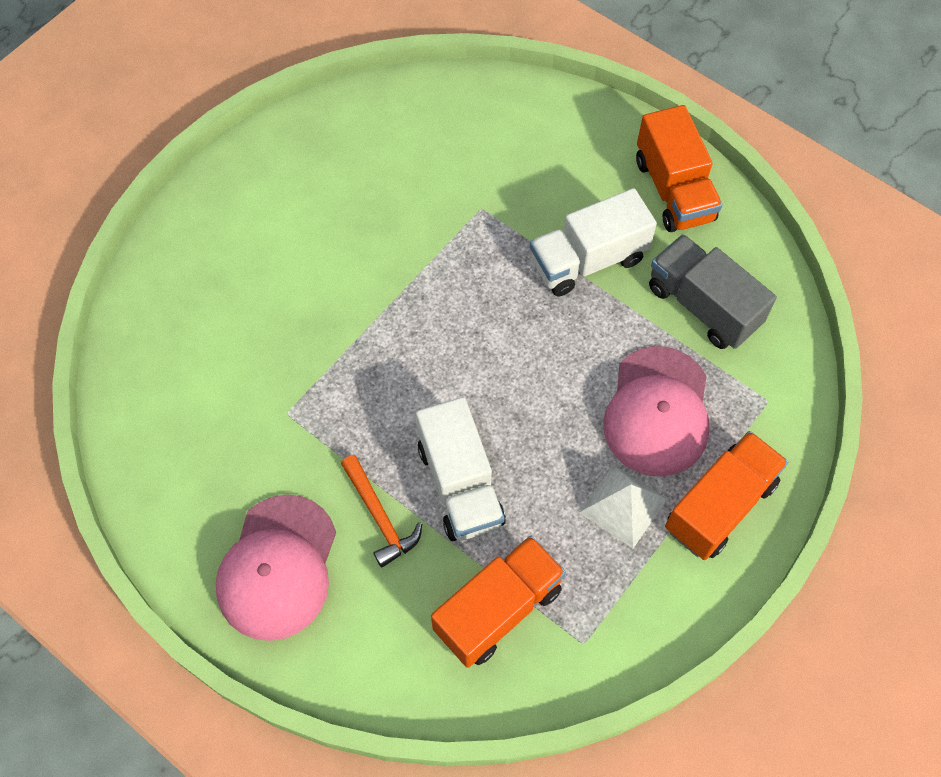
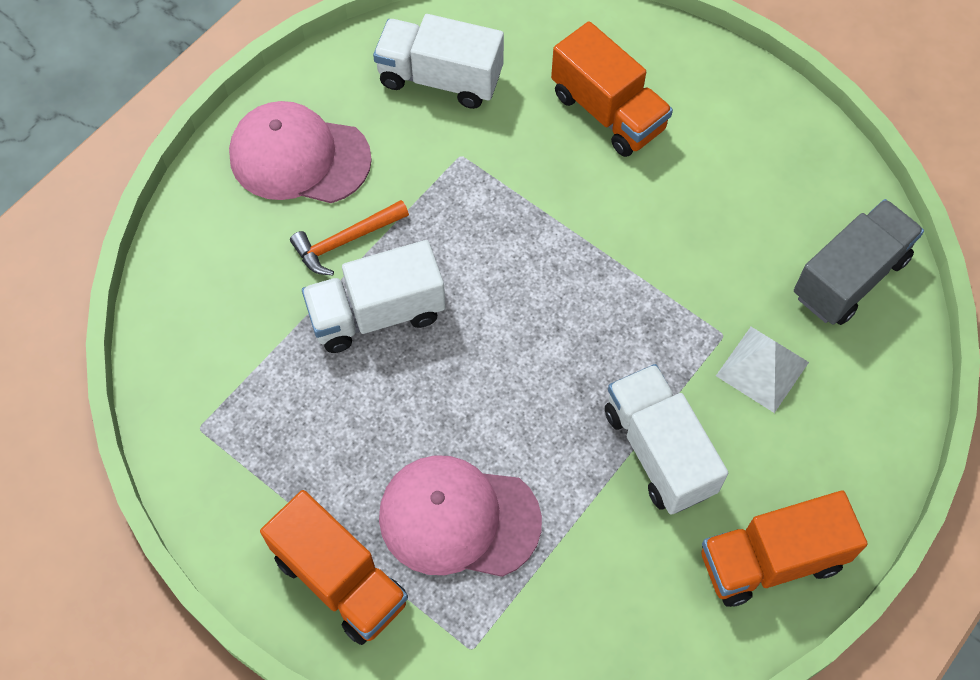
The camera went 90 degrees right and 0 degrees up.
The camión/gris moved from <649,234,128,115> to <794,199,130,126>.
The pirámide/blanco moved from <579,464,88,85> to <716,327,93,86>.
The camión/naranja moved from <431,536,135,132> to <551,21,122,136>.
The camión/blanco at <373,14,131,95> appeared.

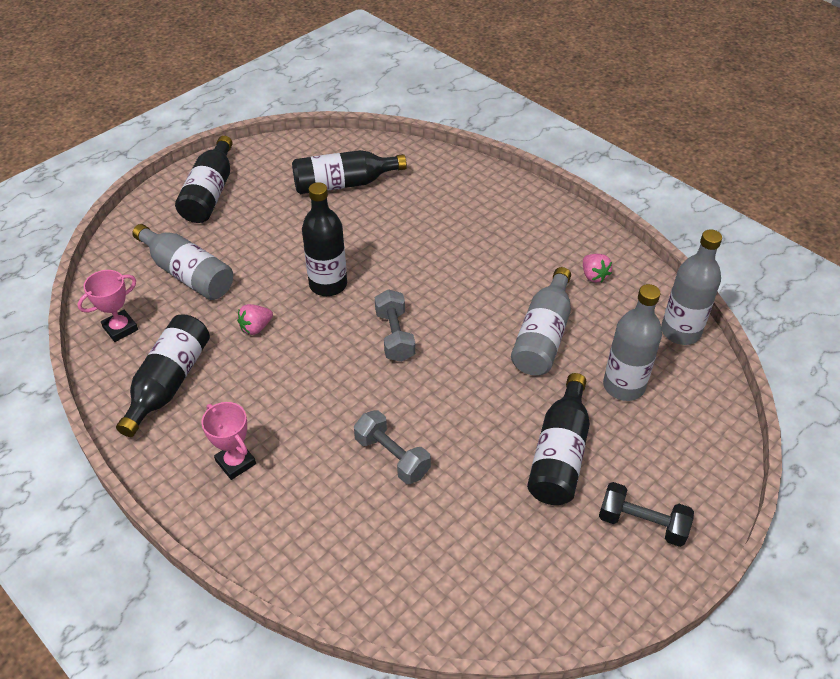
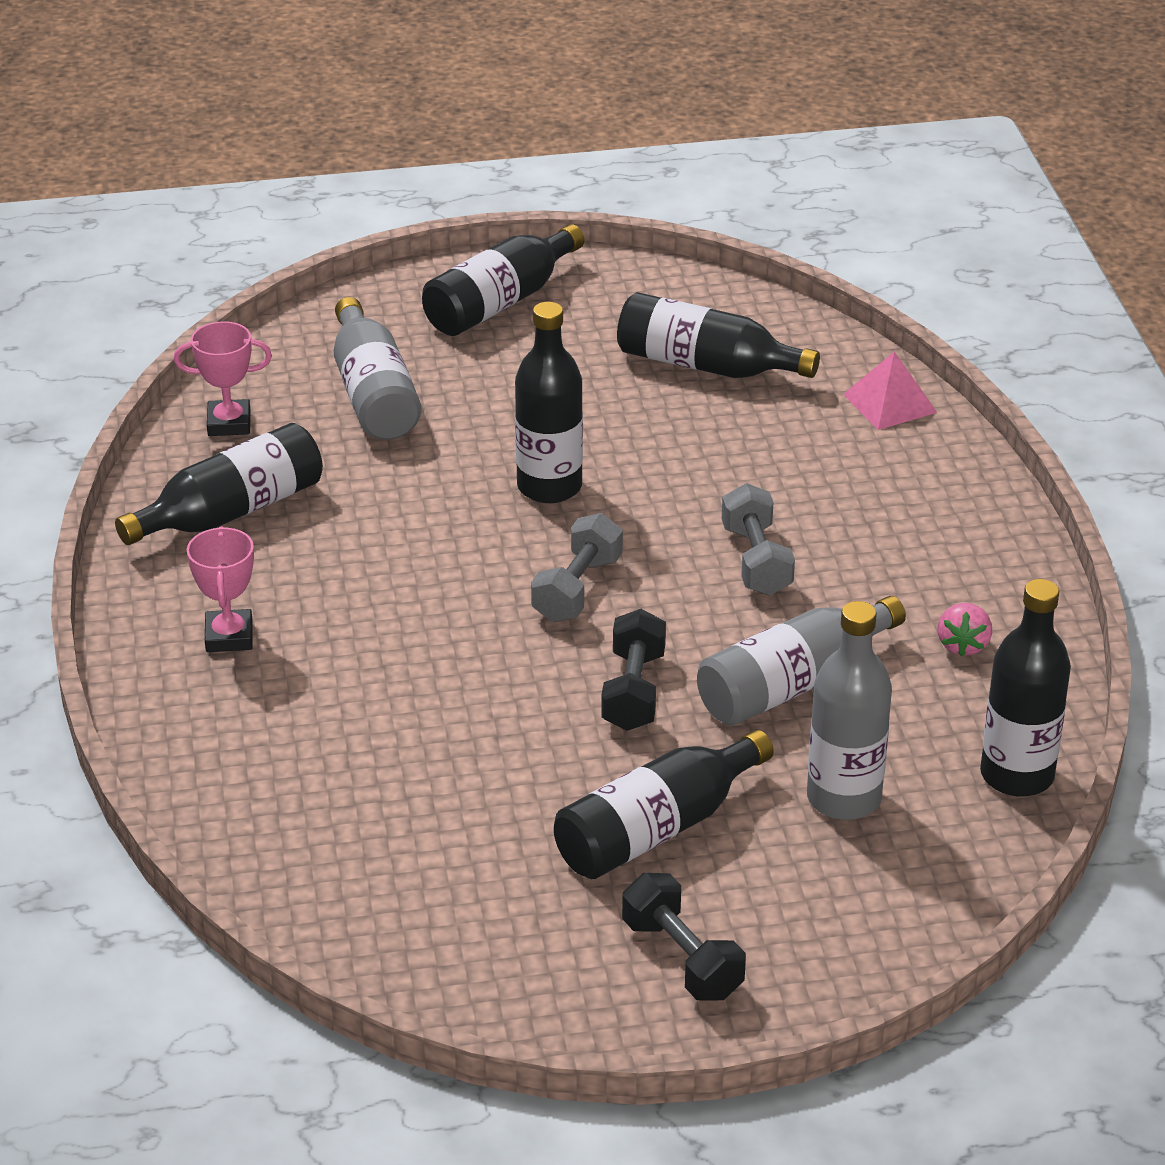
The camera went 35 degrees right and 10 degrees down.
The botella/gris at <661,229,61,116> became the botella/negro at <980,579,91,218>.
The fresa/rosa at <237,304,36,31> disappeared.
The mancuerna/gris moved from <354,410,77,74> to <722,483,73,112>.
The pirámide/rosa at <843,352,94,78> appeared.
The mancuerna/negro at <601,609,65,122> appeared.

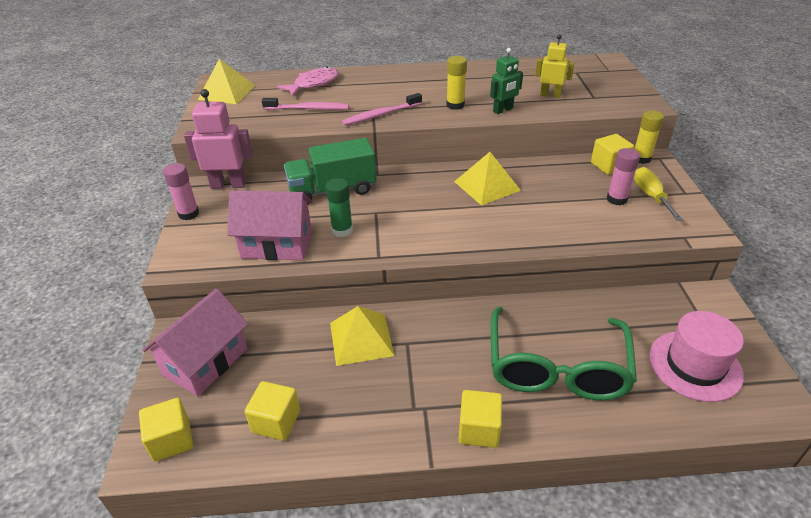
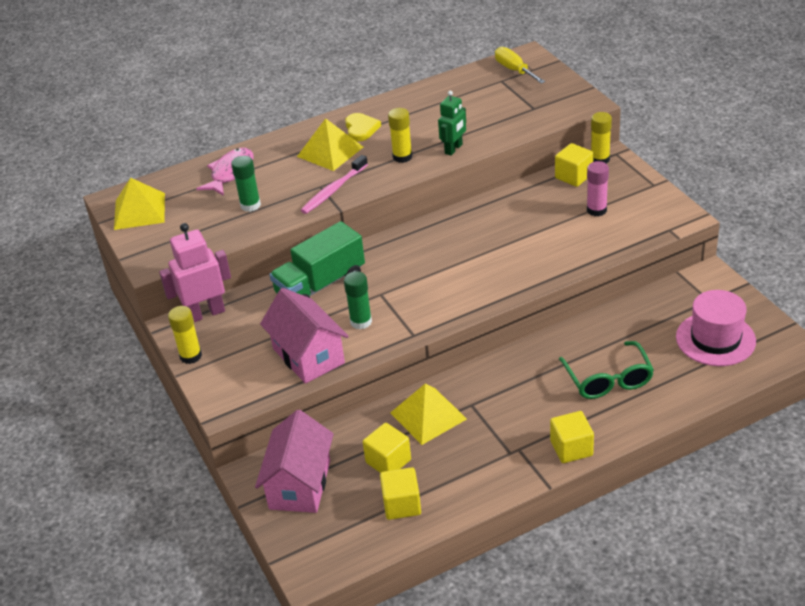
The camera went 20 degrees left and 0 degrees up.
The robot/amarillo at <535,34,39,64> disappeared.
The cepillo de dientes/rosa at <262,98,87,12> was replaced by the barra de pegamento/verde at <231,156,30,56>.
The pirámide/amarillo moved from <454,152,67,53> to <297,118,66,53>.
The barra de pegamento/rosa at <163,163,36,57> became the barra de pegamento/amarillo at <168,306,34,58>.
The destornillador/amarillo moved from <634,167,49,54> to <495,47,51,37>.
The casa/rosa at <227,190,86,70> turned 75 degrees clockwise.
The gafas/verde at <491,307,146,94> changed to 0.66 times the size.
The cubo/amarillo moved from <139,398,54,64> to <363,423,48,50>.
The corazón/amarillo at <345,113,36,29> appeared.

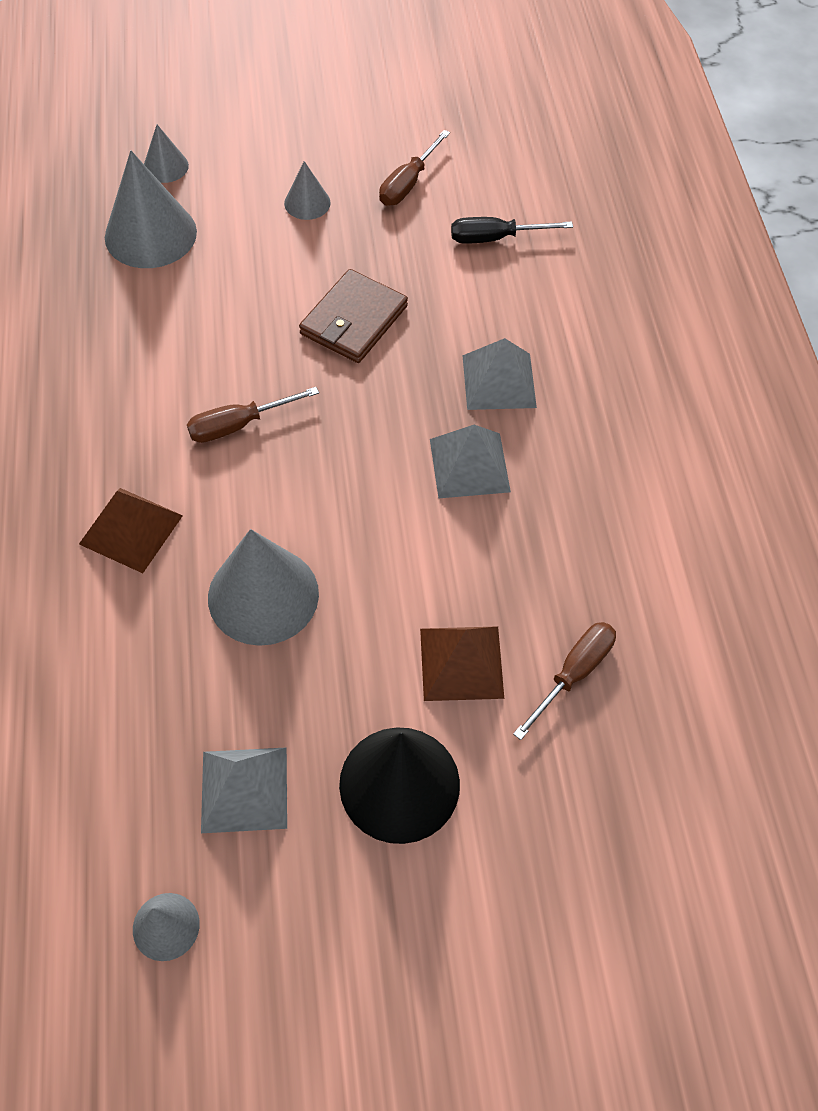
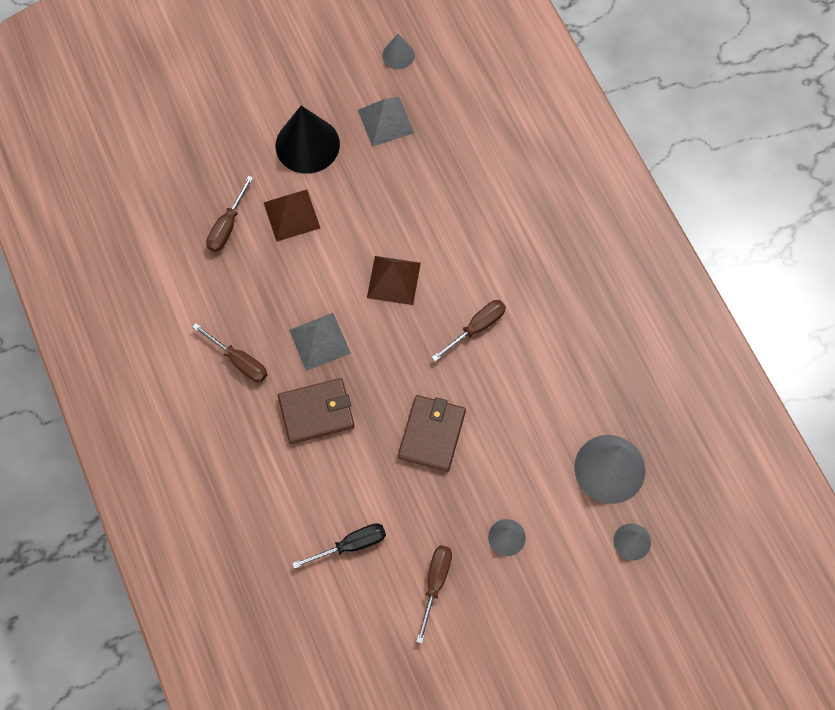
The camera went 165 degrees right and 10 degrees up.
The pirámide/gris at <462,338,75,72> was replaced by the cartera/marrón at <278,378,76,66>.
The pirámide/marrón moved from <79,488,104,85> to <367,256,54,49>.
The cono/gris at <208,529,111,117> disappeared.
The destornillador/marrón at <193,323,75,59> appeared.

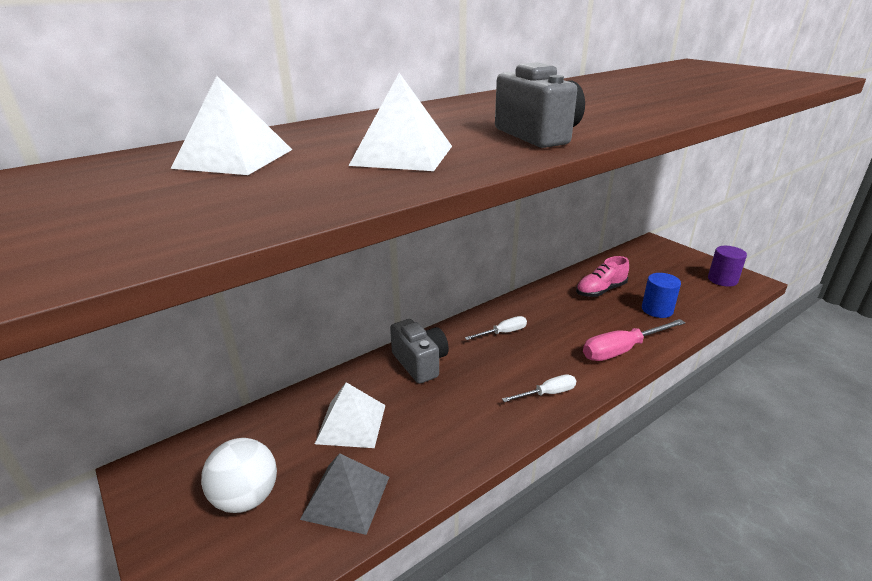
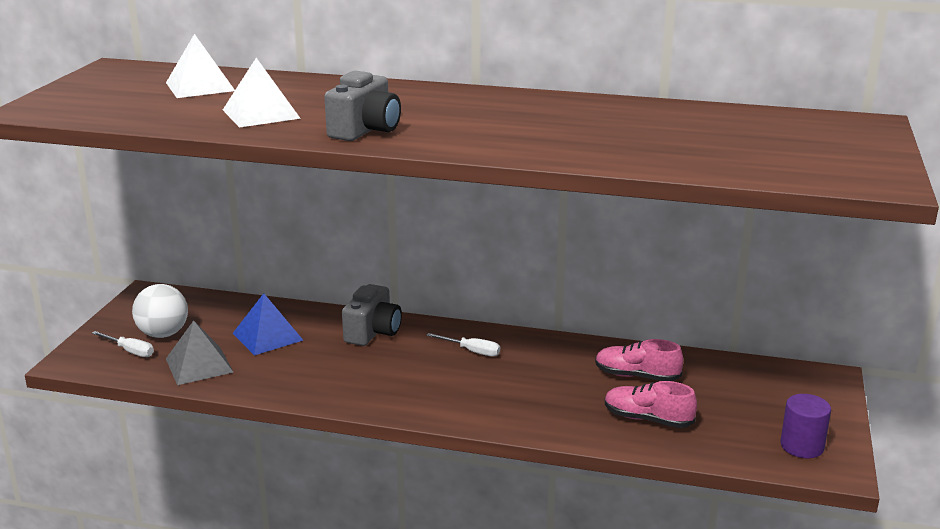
The camera went 50 degrees right and 5 degrees down.
The cilindro/azul at <642,273,39,45> was replaced by the zapato/rosa at <605,381,92,47>.
The destornillador/rosa at <583,319,102,42> disappeared.
The destornillador/blanco moved from <502,375,74,27> to <92,331,62,26>.
The pirámide/blanco at <315,382,71,66> became the pirámide/azul at <233,293,70,63>.

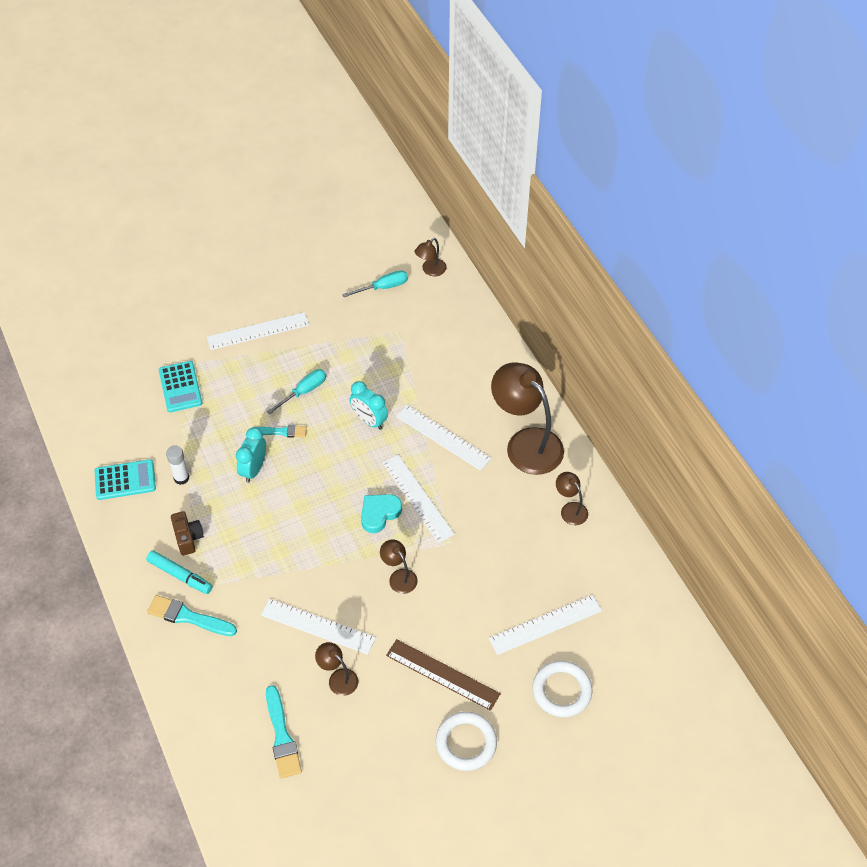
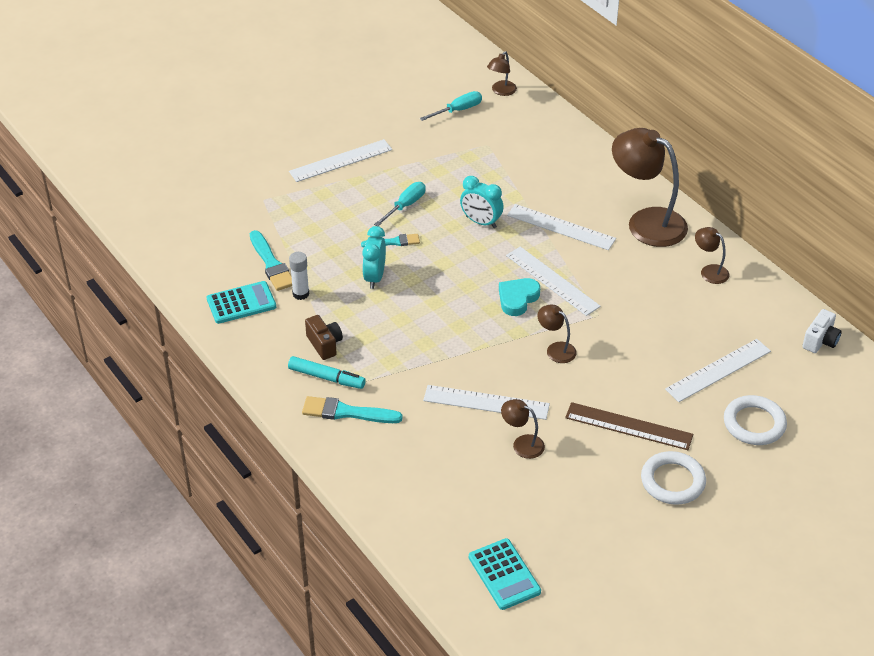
The camera went 10 degrees left and 10 degrees down.
The calculadora/turquesa moved from <159,361,43,51> to <469,538,72,72>.
The pincel/turquesa moved from <266,685,36,93> to <250,230,42,61>.
The cámara/blanco at <802,309,40,44> appeared.

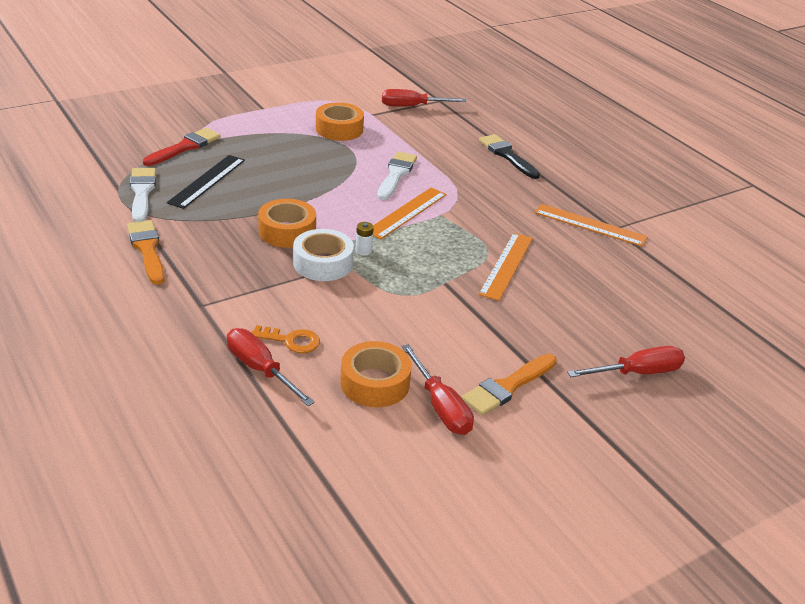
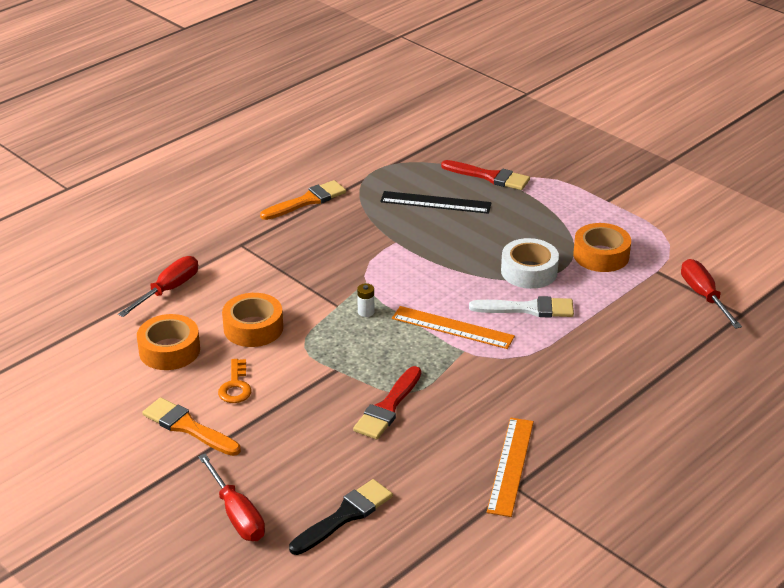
The camera went 80 degrees right and 0 degrees up.
The pincel/negro moved from <479,134,61,45> to <289,479,104,76>.
The pincel/blanco at <130,168,26,54> disappeared.
The cinta adhesiva/naranja moved from <258,199,58,49> to <222,293,61,54>.
The cinta adhesiva/blanco moved from <293,229,61,52> to <501,238,58,51>.
The regla/naranja at <478,233,55,68> was replaced by the pincel/rojo at <353,366,68,73>.
The llave/naranja moved from <251,325,69,28> to <218,359,34,44>.
The destornillador/rojo at <402,344,72,91> disappeared.

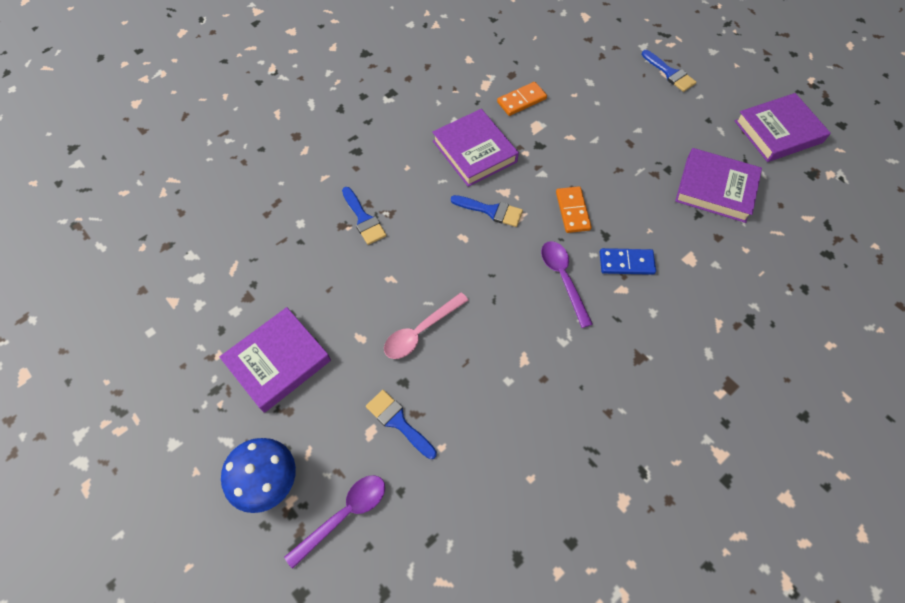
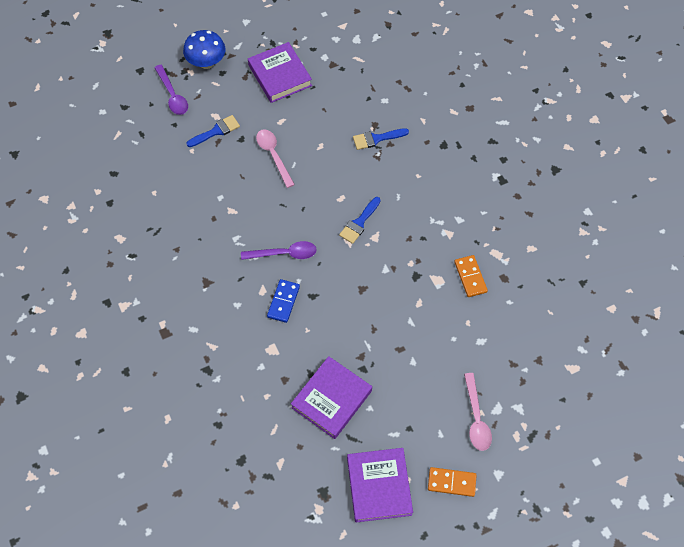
The camera went 105 degrees right and 0 degrees up.
The pincel/azul at <642,50,55,42> was replaced by the cuchara/rosa at <464,373,28,78>.
The libro/morado at <432,109,87,78> disappeared.
The ficha de dominó/naranja moved from <556,186,36,47> to <428,467,49,30>.

